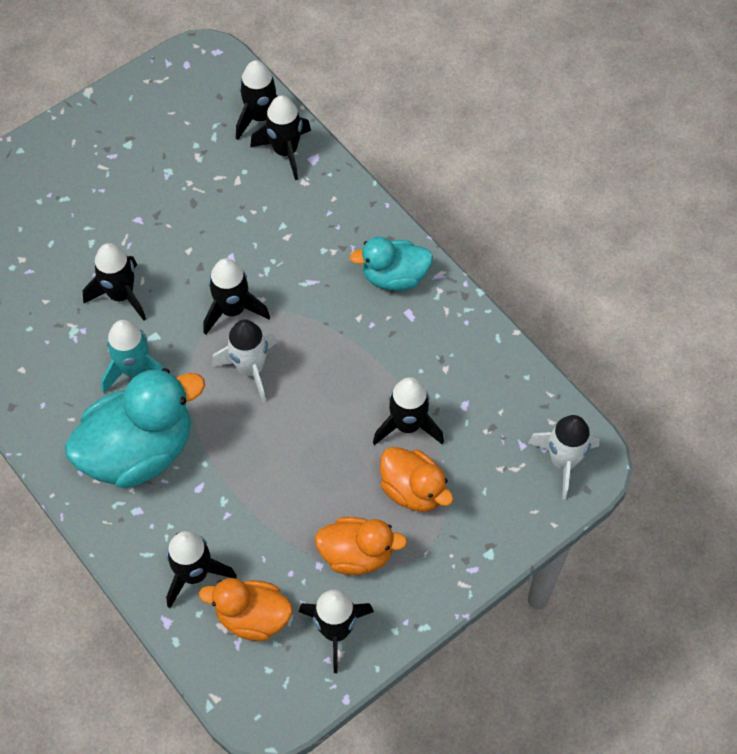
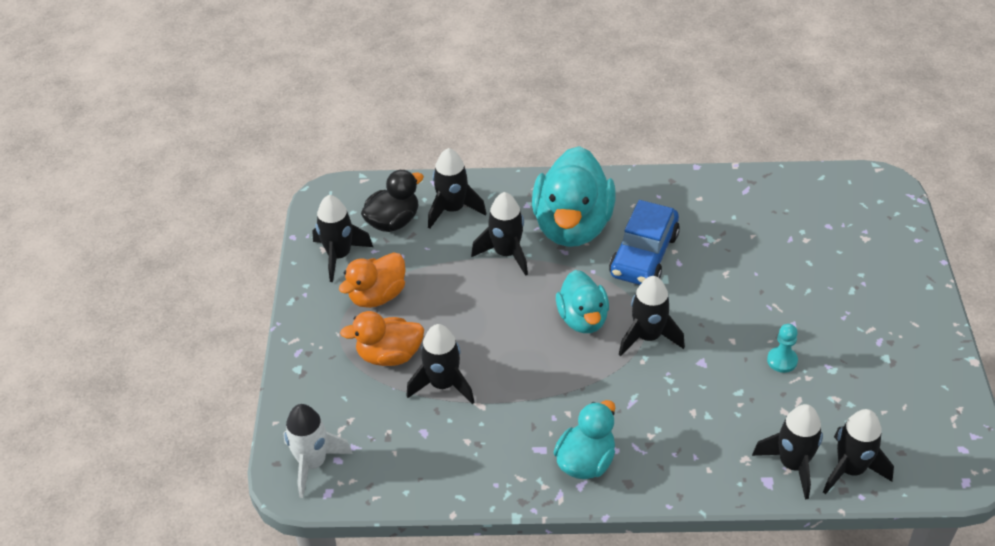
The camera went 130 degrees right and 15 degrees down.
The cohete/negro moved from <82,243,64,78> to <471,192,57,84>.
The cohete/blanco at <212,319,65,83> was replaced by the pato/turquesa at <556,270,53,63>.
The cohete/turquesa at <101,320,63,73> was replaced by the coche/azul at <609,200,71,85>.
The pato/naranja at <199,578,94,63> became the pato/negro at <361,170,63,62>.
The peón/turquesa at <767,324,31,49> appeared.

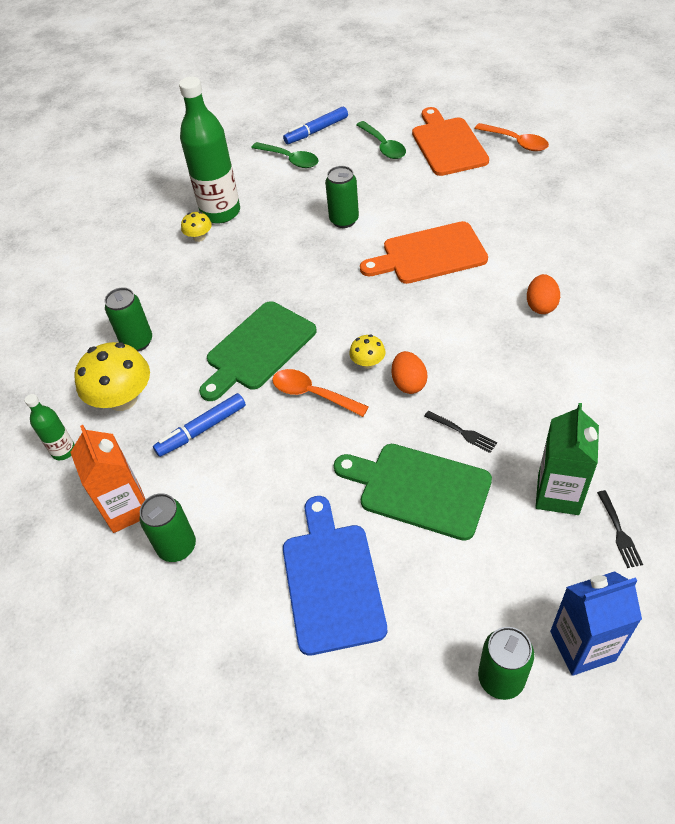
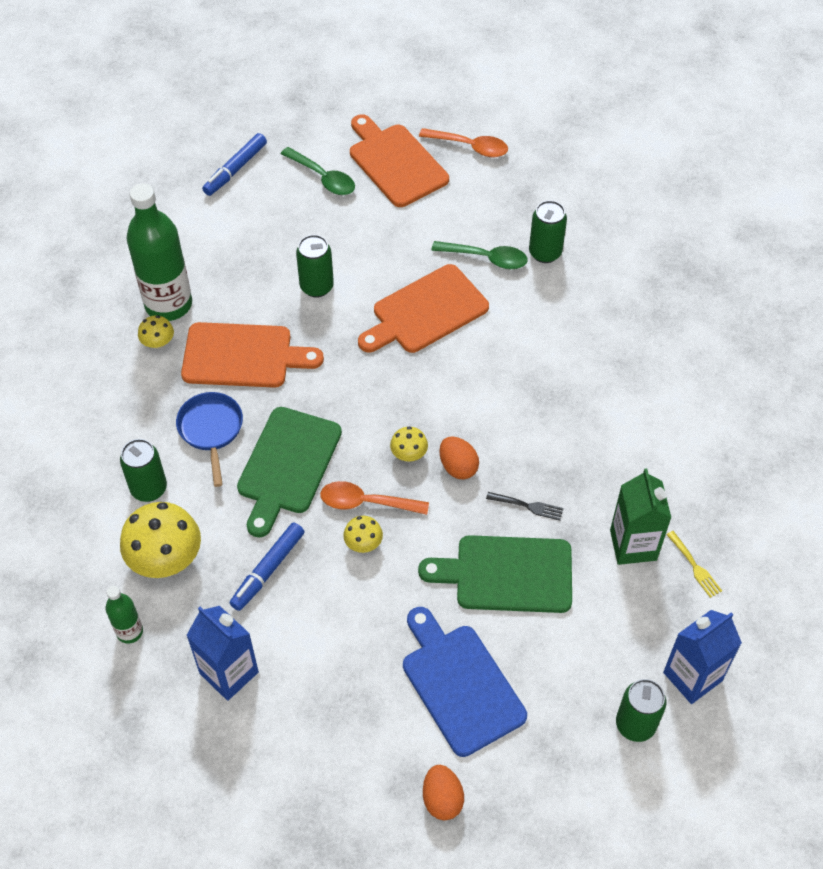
The camera went 25 degrees left and 5 degrees up.
The cuchara/verde moved from <251,142,67,26> to <431,241,96,28>.
The huevo/naranja moved from <527,274,33,40> to <423,765,41,55>.
The cartón de leche/naranja at <70,425,76,108> became the cartón de leche/azul at <186,606,73,95>.
The tenedor/negro at <597,490,46,78> became the tenedor/amarillo at <666,531,56,67>.
The lata/verde moved from <139,493,57,69> to <529,200,38,63>.
The tabla de cortar/naranja at <181,322,143,66> appeared.
The sartén/azul at <176,392,67,95> appeared.
The seta/amarillo at <343,516,40,37> appeared.

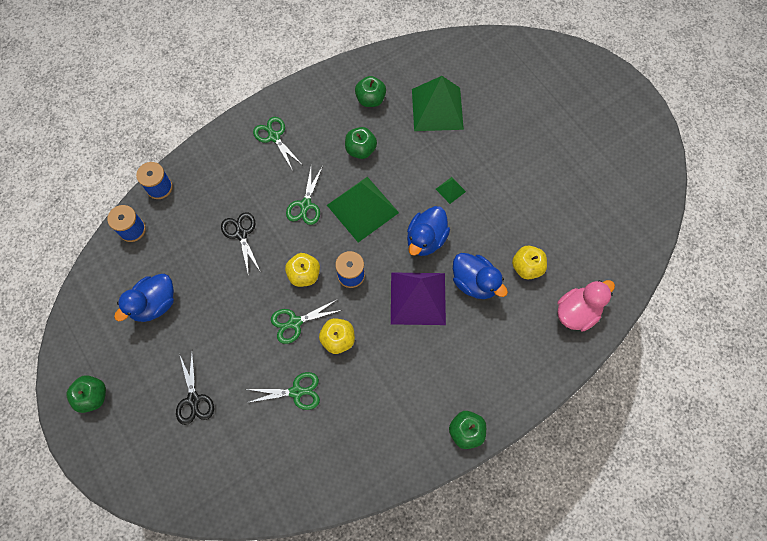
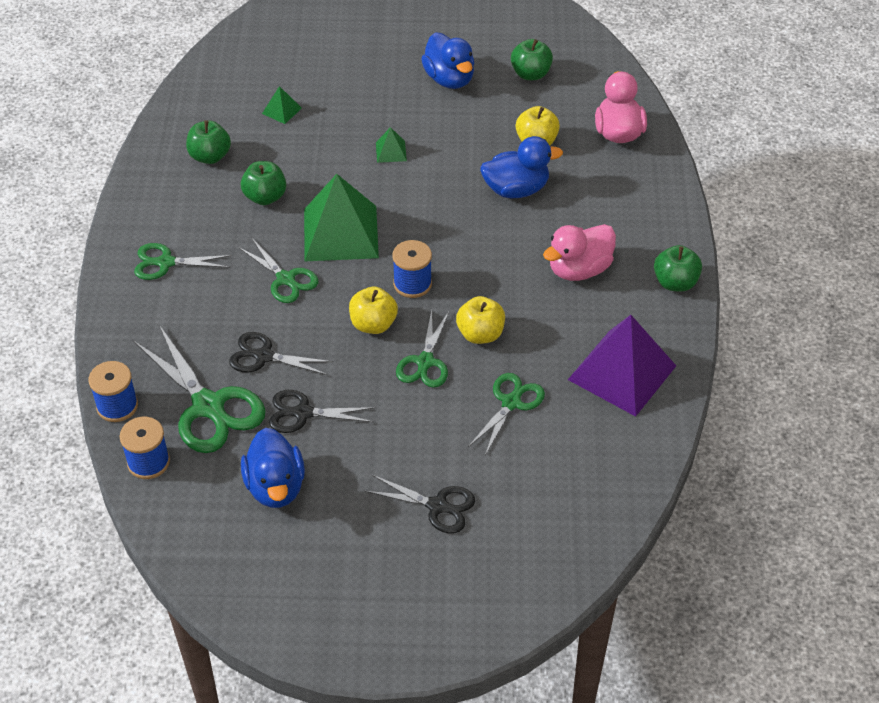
The camera went 55 degrees left and 20 degrees down.
The pirámide/verde at <412,76,52,55> changed to 0.42 times the size.
The pato/azul moved from <407,206,43,50> to <421,32,53,57>.
The pirámide/morado moved from <391,272,55,53> to <568,315,108,102>.
The manzana/verde moved from <67,375,39,38> to <511,39,42,41>.
The pato/rosa at <543,224,73,57> appeared.
The tijeras/verde at <133,325,133,128> appeared.
The tijeras/negro at <269,390,106,43> appeared.

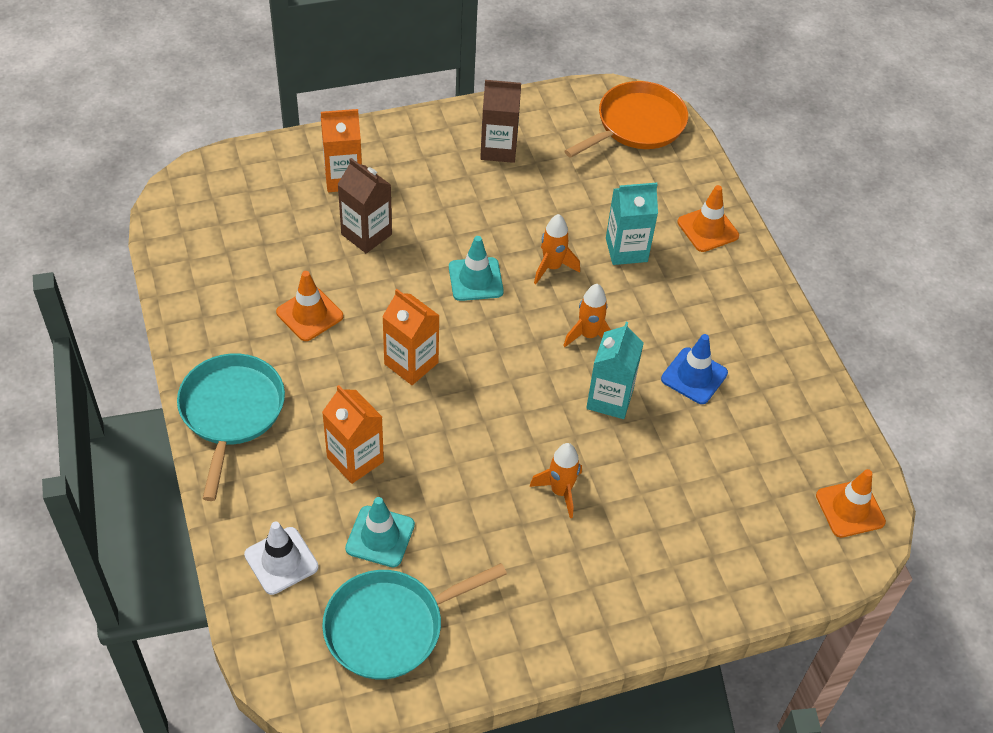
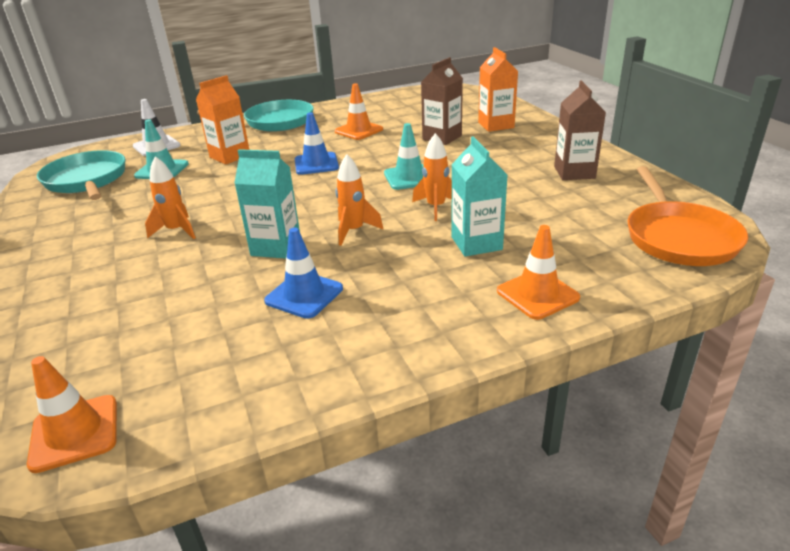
The camera went 90 degrees right and 20 degrees down.
The sartén/naranja at <565,81,123,77> turned 45 degrees clockwise.
The cartón de leche/naranja at <382,289,58,96> was replaced by the cono de tráfico/azul at <295,112,44,63>.

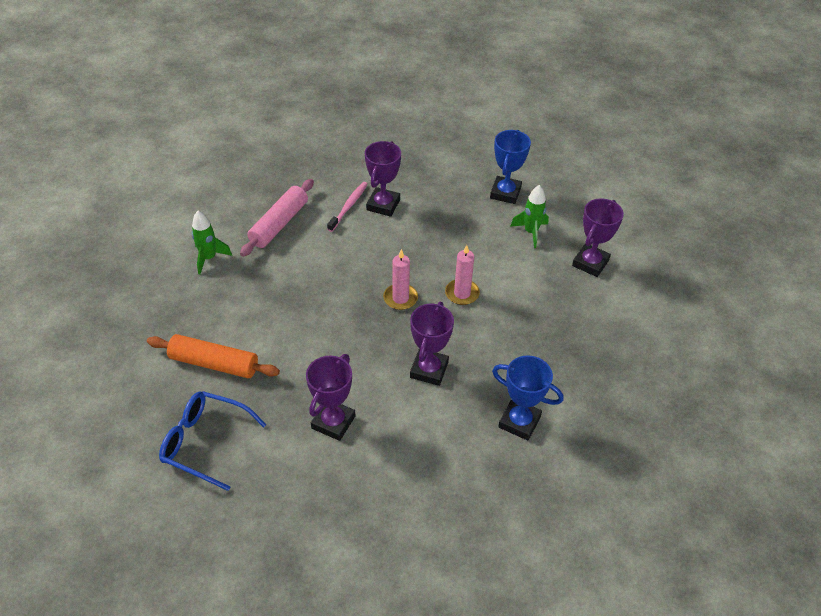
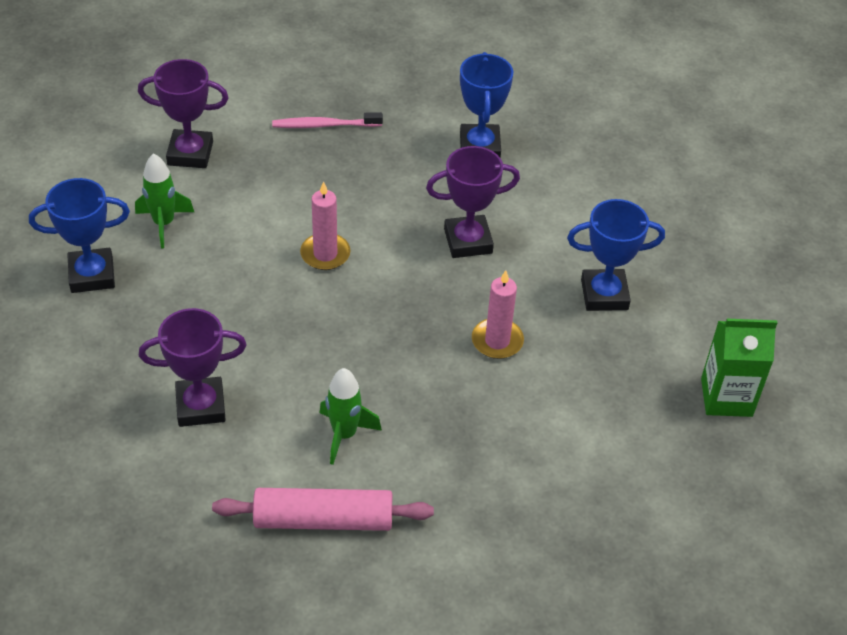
The camera went 120 degrees left and 0 degrees up.
The cepillo de dientes/rosa moved from <327,182,41,50> to <272,112,111,16>.
The cohete/verde moved from <192,211,40,63> to <320,368,62,97>.
The vela/rosa moved from <383,249,35,61> to <472,270,52,89>.
The rodillo/naranja at <147,334,133,44> disappeared.
The trofeo/morado at <306,354,49,87> became the trofeo/azul at <567,199,98,112>.
The gafas/azul at <159,391,107,100> was replaced by the cartón de leche/verde at <701,319,76,98>.

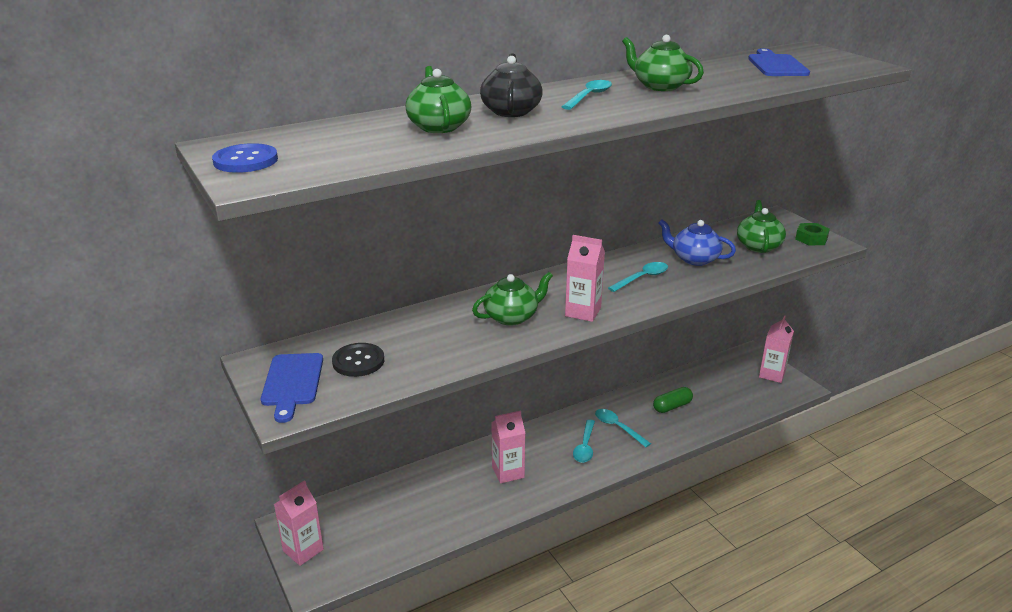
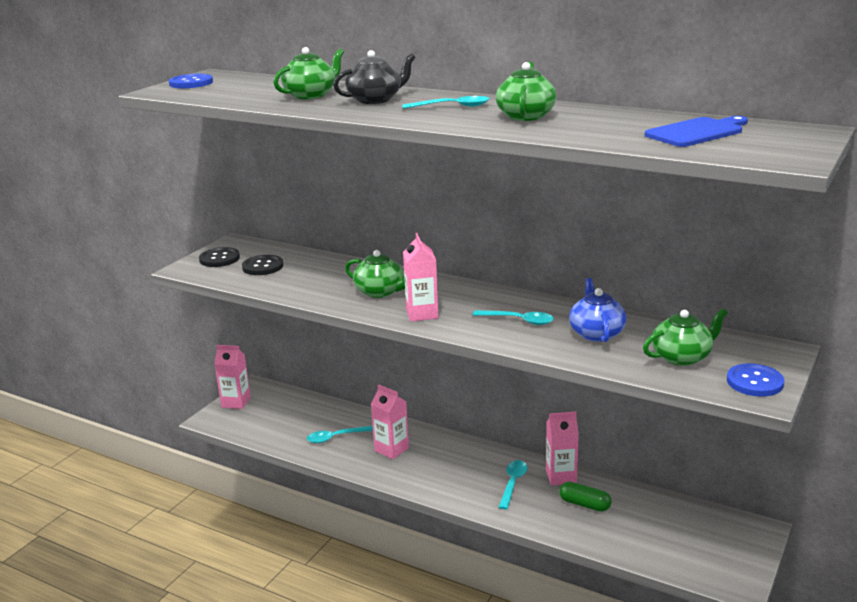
The camera went 60 degrees right and 5 degrees down.
The tuerca/verde at <795,223,35,23> was replaced by the botón/azul at <727,363,57,34>.
The cartón de leche/rosa moved from <759,316,35,67> to <546,412,33,73>.
The tabla de cortar/azul at <261,353,62,70> was replaced by the botón/negro at <199,247,41,20>.
The cuchara/turquesa moved from <573,419,22,44> to <307,426,66,17>.

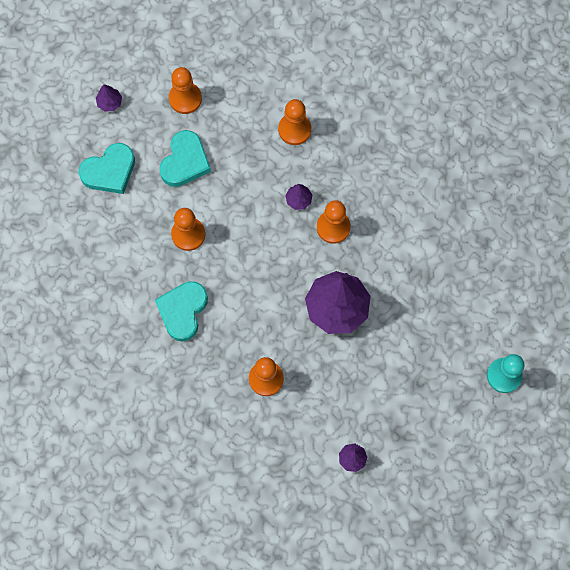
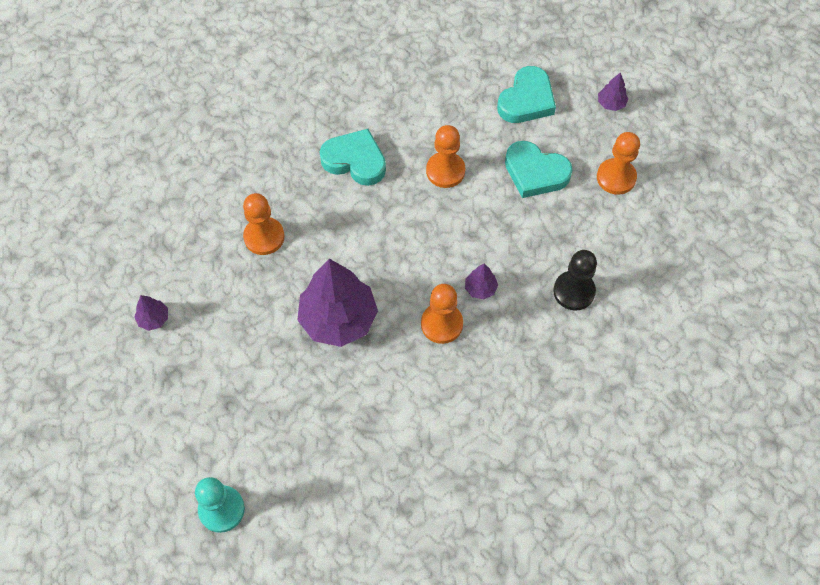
The camera went 95 degrees right and 10 degrees down.
The peón/naranja at <278,99,33,46> became the peón/negro at <553,250,44,61>.
The corazón/turquesa at <79,143,56,51> turned 120 degrees counterclockwise.

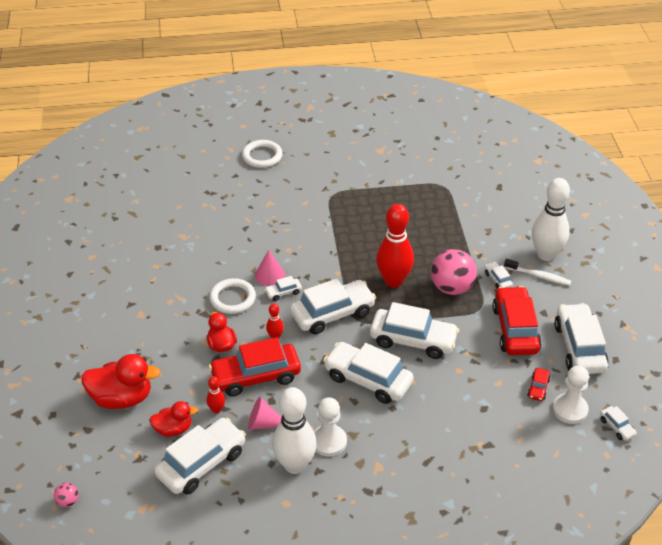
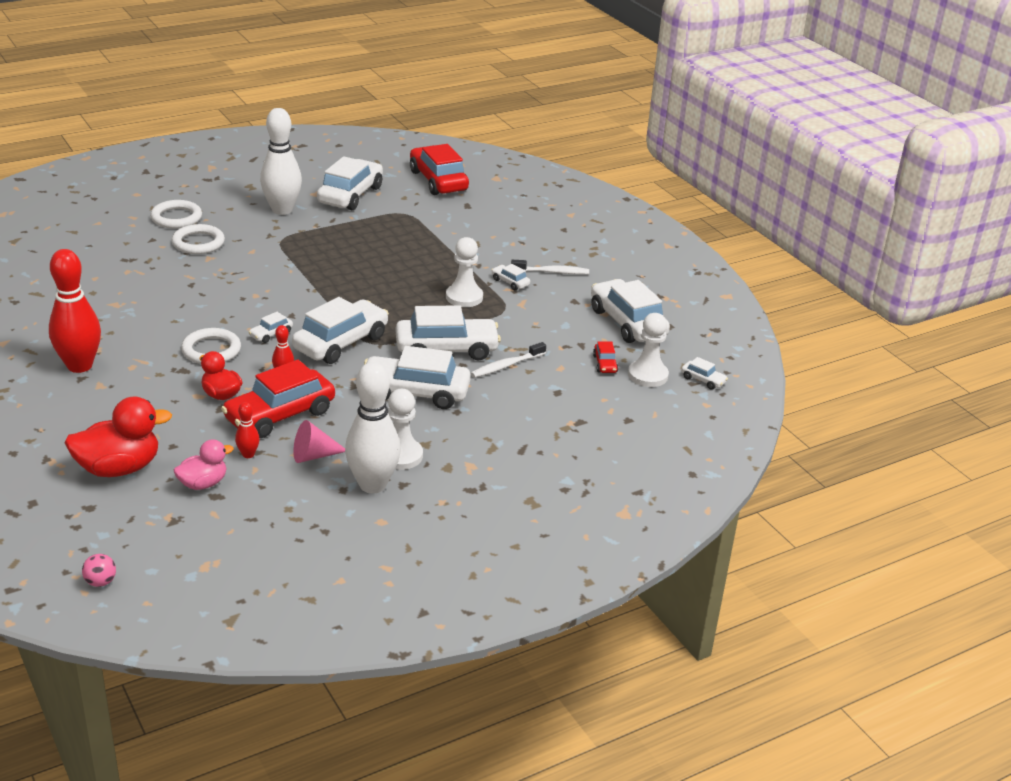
The camera went 25 degrees left and 10 degrees down.
The bolo/blanco moved from <532,178,38,83> to <260,108,42,107>.
The bolo/rojo moved from <376,204,38,84> to <49,249,52,124>.
The pelota/rosa at <431,249,46,46> was replaced by the peón/blanco at <446,237,37,70>.
The cono/rosa at <255,250,30,36> disappeared.
The coche/rojo moved from <492,286,50,69> to <410,144,59,51>.
The pato/rojo at <149,401,49,36> became the pato/rosa at <174,439,60,51>.
The coche/blanco moved from <154,417,92,78> to <317,156,66,54>.
The anillo/blanco at <172,224,53,30> appeared.
The cepillo de dientes/blanco at <471,342,75,36> appeared.

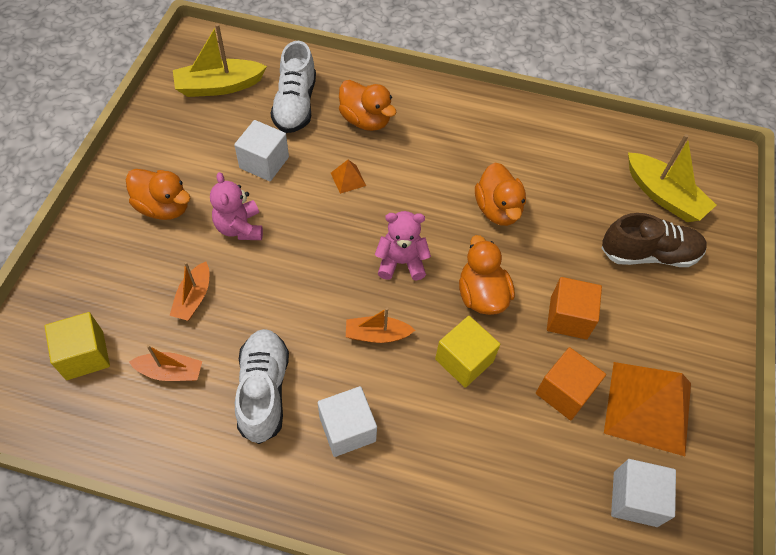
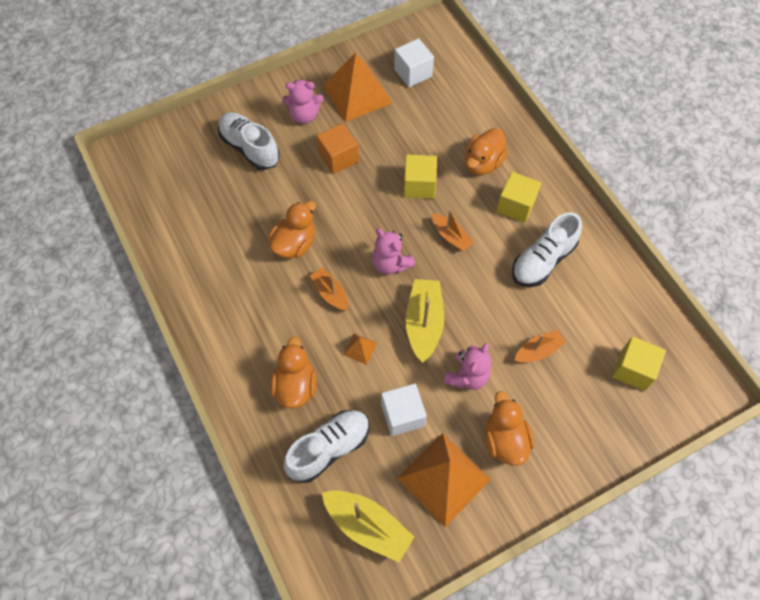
The camera went 130 degrees left and 5 degrees up.
The barco/amarillo moved from <628,134,88,88> to <406,279,38,84>.
The zapato/marrón at <601,213,106,54> became the zapato/blanco at <218,112,62,58>.
The pato/naranja moved from <459,235,56,80> to <465,128,43,47>.
The barco/naranja moved from <129,345,73,36> to <310,268,38,43>.
The cubo/naranja at <536,347,70,73> disappeared.
The cubo/blanco at <318,386,59,71> became the cubo/amarillo at <497,172,44,51>.
The osito/rosa at <282,79,42,45> appeared.
The pirámide/naranja at <397,433,94,94> appeared.

